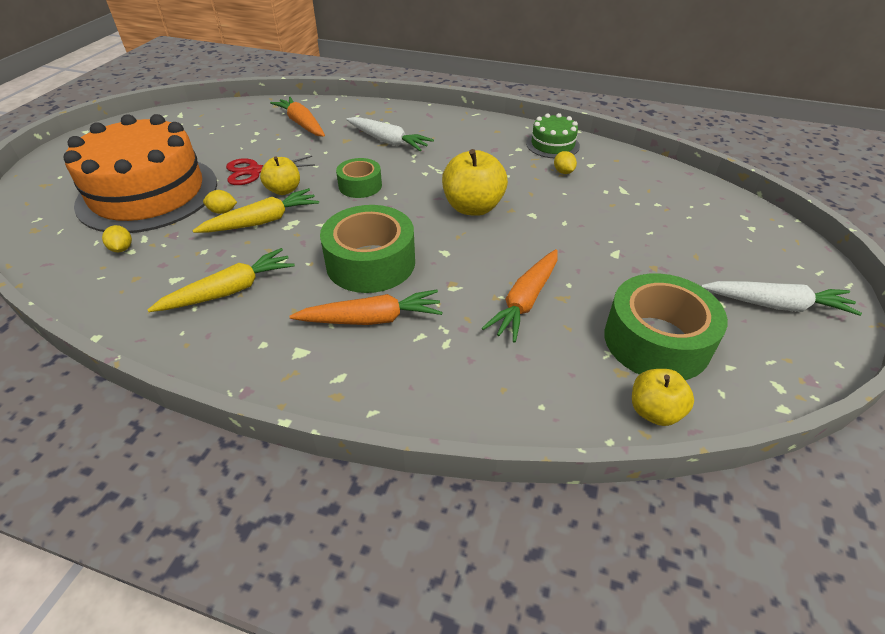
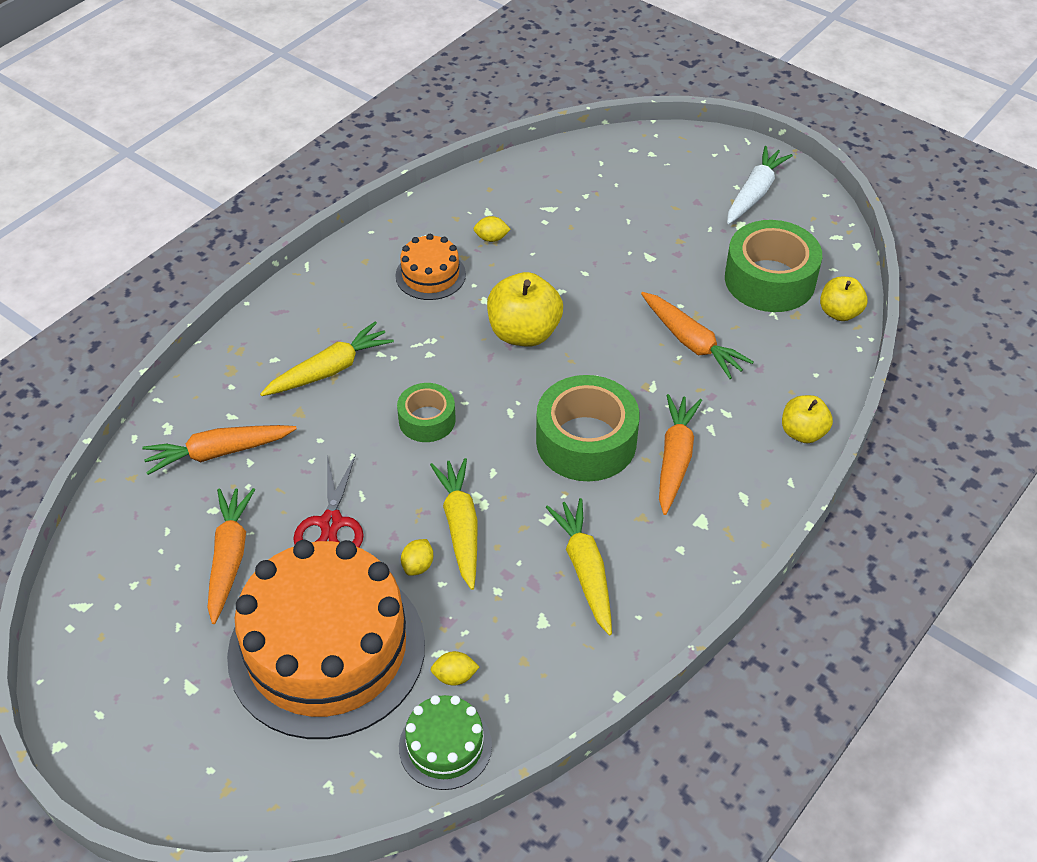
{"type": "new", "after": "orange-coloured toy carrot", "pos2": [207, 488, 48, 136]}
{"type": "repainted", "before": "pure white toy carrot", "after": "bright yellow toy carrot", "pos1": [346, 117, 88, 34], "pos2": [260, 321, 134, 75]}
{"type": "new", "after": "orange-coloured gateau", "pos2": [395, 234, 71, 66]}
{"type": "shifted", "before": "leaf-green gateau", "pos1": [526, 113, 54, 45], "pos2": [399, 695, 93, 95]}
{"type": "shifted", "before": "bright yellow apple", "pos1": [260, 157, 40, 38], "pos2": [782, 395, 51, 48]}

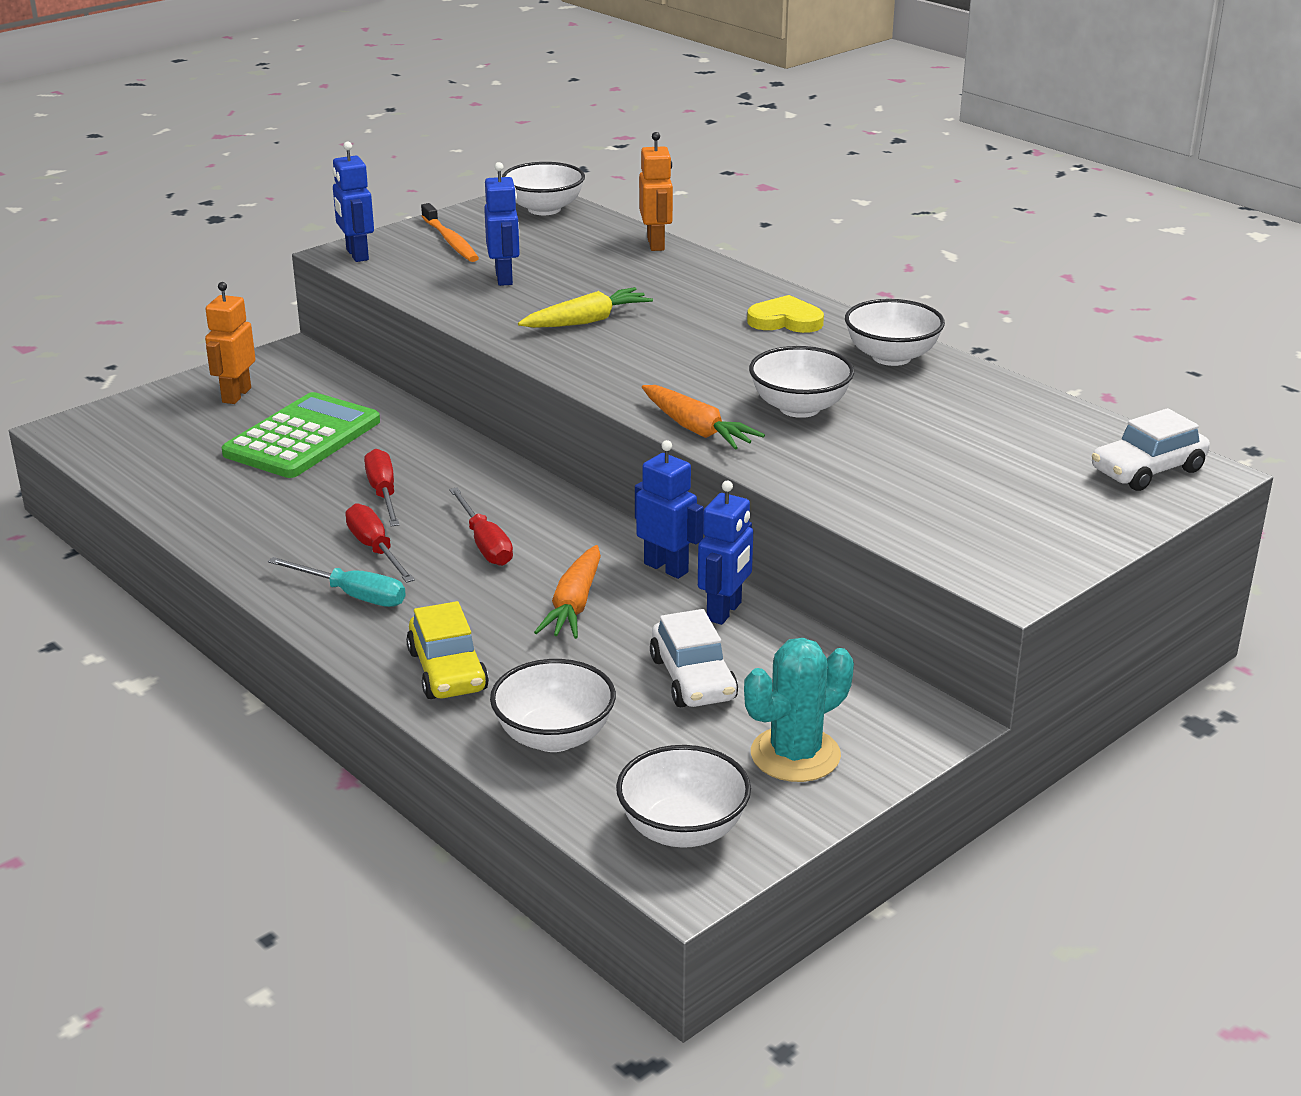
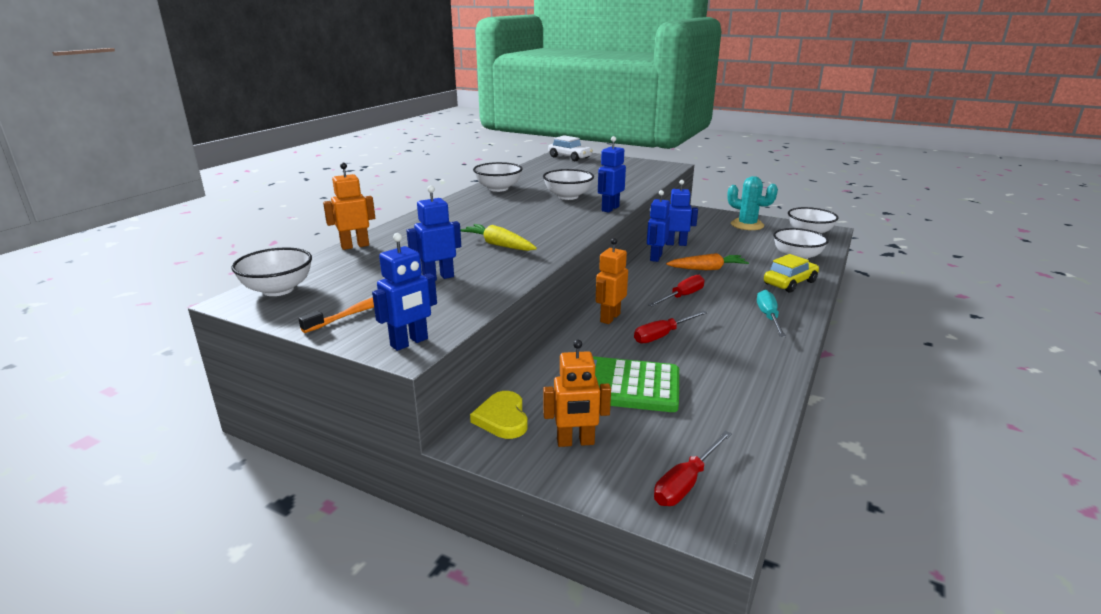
{"type": "shifted", "before": "bright yellow heart", "pos1": [747, 295, 77, 38], "pos2": [470, 391, 58, 48]}
{"type": "new", "after": "orange-coloured toy robot", "pos2": [596, 238, 32, 86]}
{"type": "swapped", "before": "orange-coloured toy carrot", "after": "cobalt toy robot", "pos1": [642, 385, 123, 65], "pos2": [598, 136, 28, 77]}
{"type": "shifted", "before": "scarlet screwdriver", "pos1": [345, 503, 70, 80], "pos2": [654, 431, 78, 75]}
{"type": "gone", "before": "pure white car", "pos1": [650, 609, 88, 98]}

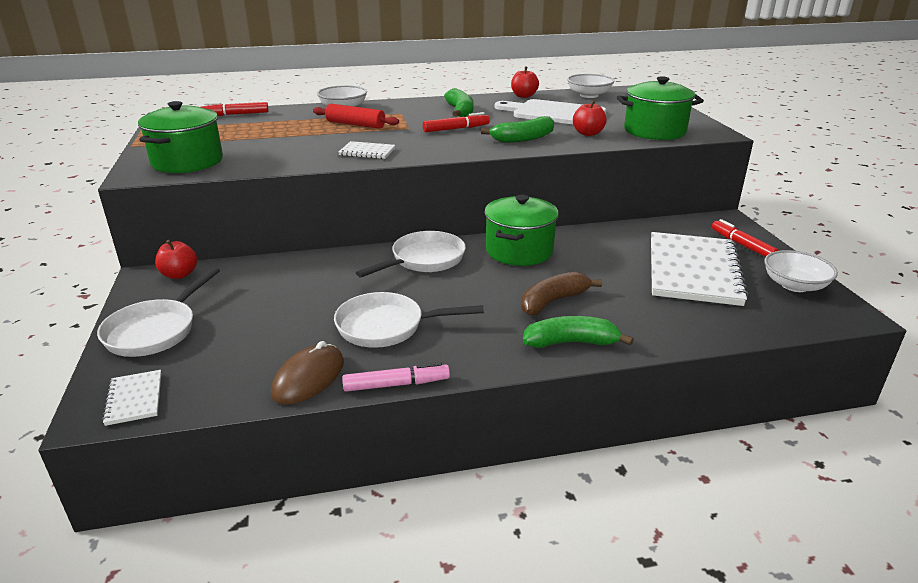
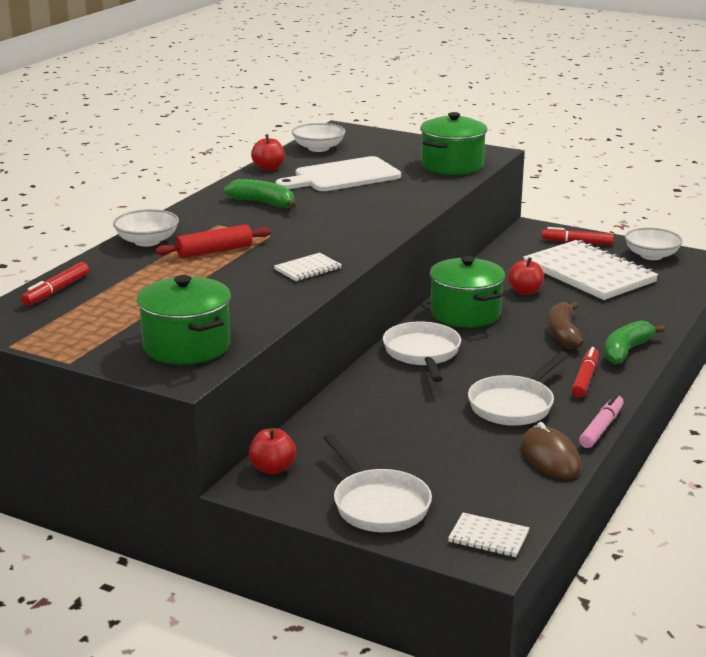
{"type": "shifted", "before": "scarlet apple", "pos1": [573, 100, 34, 36], "pos2": [508, 257, 36, 38]}
{"type": "shifted", "before": "scarlet marker", "pos1": [423, 112, 67, 20], "pos2": [572, 347, 27, 51]}
{"type": "gone", "before": "leaf-green banana", "pos1": [481, 116, 73, 27]}

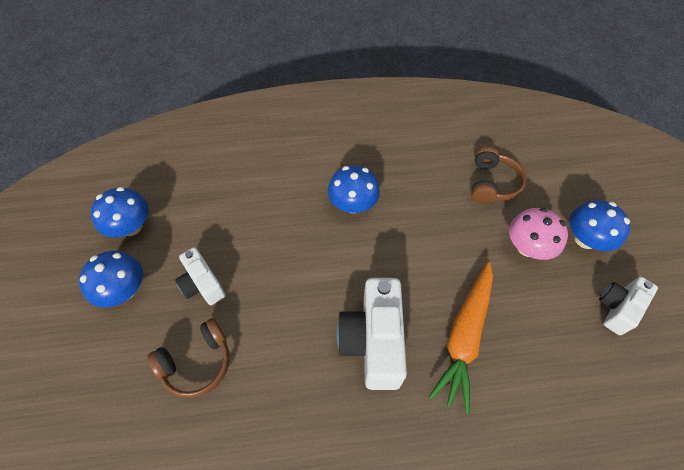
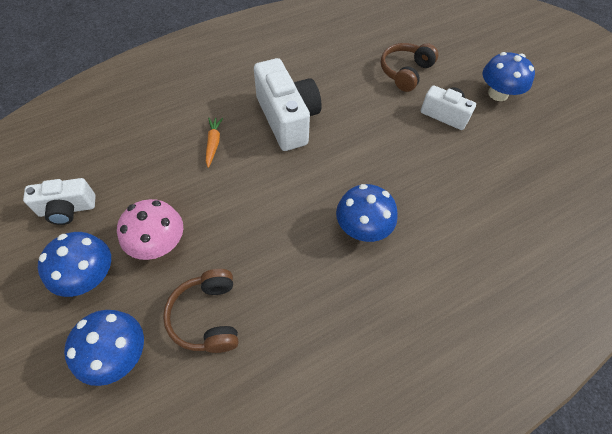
{"type": "rotated", "before": "pure white compact camera", "pos1": [599, 277, 59, 58], "pos2": [23, 178, 72, 47], "turn": 60}
{"type": "shifted", "before": "cobalt toadstool", "pos1": [90, 187, 59, 50], "pos2": [64, 310, 80, 76]}
{"type": "scaled", "before": "orange-coloured toy carrot", "pos1": [429, 262, 64, 152], "pos2": [206, 118, 17, 50], "scale": 0.46}

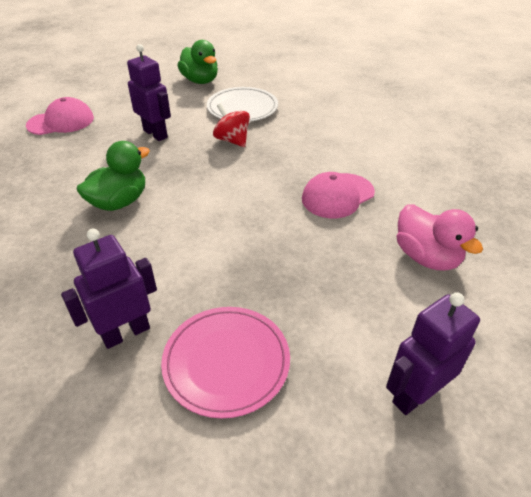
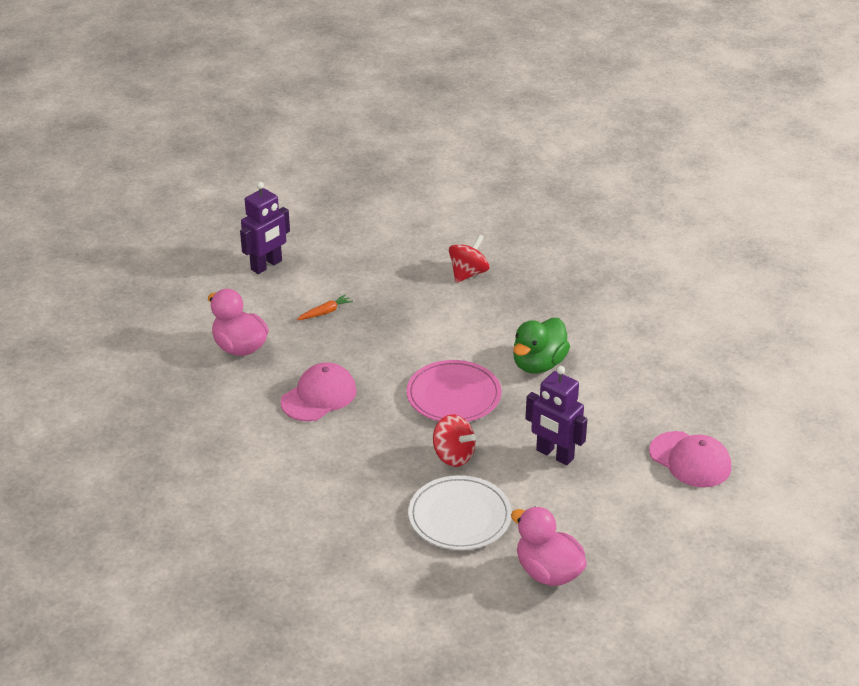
{"type": "new", "after": "orange-coloured toy carrot", "pos2": [297, 294, 56, 26]}
{"type": "shifted", "before": "pink flat dish", "pos1": [161, 307, 129, 111], "pos2": [406, 360, 96, 62]}
{"type": "swapped", "before": "violet toy robot", "after": "scarlet whirligig", "pos1": [61, 229, 96, 120], "pos2": [449, 234, 41, 49]}
{"type": "repainted", "before": "leaf-green toy duck", "after": "pink toy duck", "pos1": [177, 40, 41, 44], "pos2": [511, 507, 76, 79]}
{"type": "rotated", "before": "pink peaked cap", "pos1": [26, 97, 68, 38], "pos2": [649, 431, 82, 56], "turn": -105}

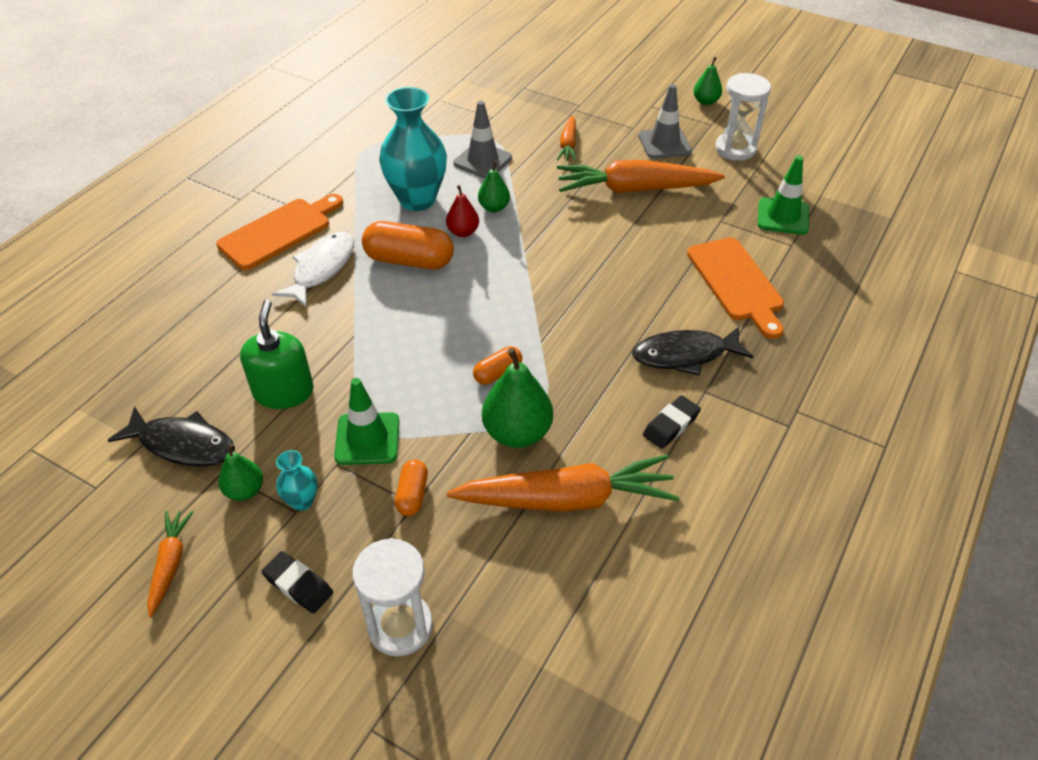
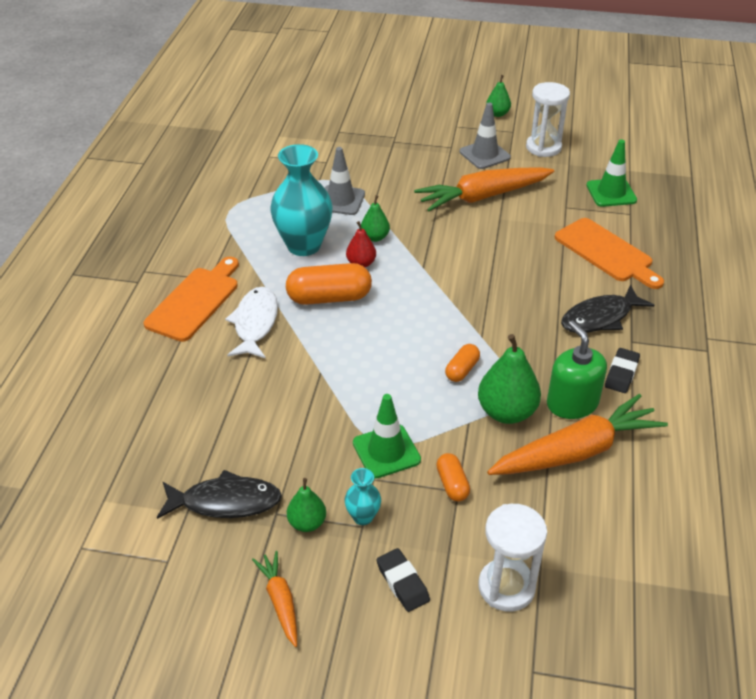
{"type": "rotated", "before": "jet-black gum eraser", "pos1": [261, 551, 72, 63], "pos2": [377, 548, 53, 64], "turn": 45}
{"type": "shifted", "before": "leaf-green soap pump", "pos1": [240, 300, 74, 109], "pos2": [547, 321, 60, 98]}
{"type": "gone", "before": "orange-coloured toy carrot", "pos1": [557, 115, 20, 46]}

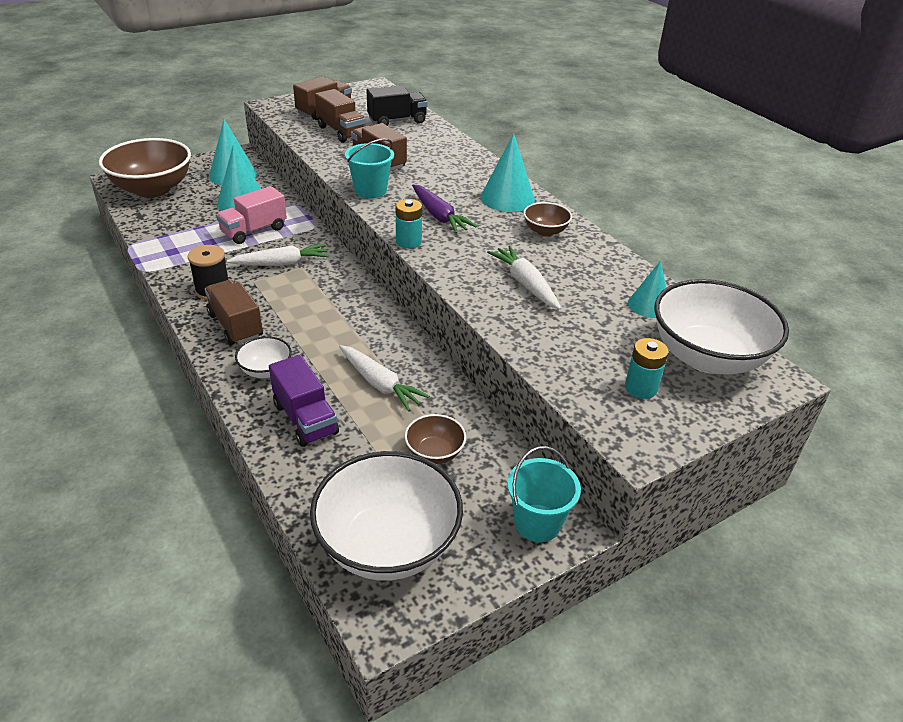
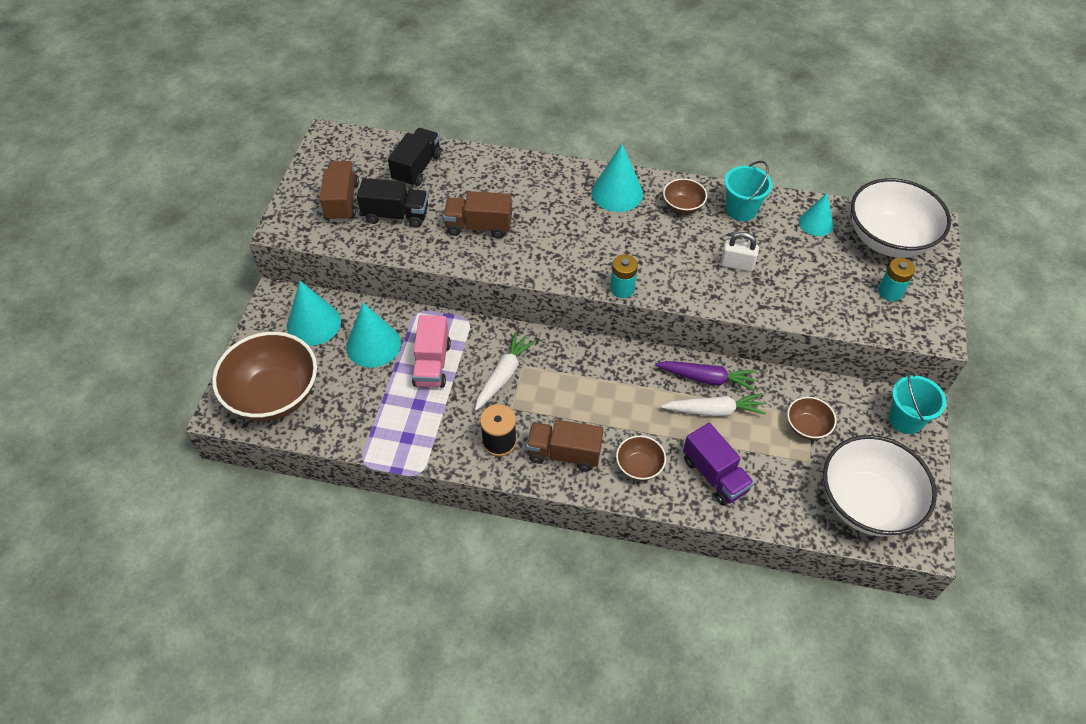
{"type": "repainted", "before": "dark brown truck", "after": "jet-black truck", "pos1": [315, 89, 51, 54], "pos2": [357, 178, 71, 50]}
{"type": "repainted", "before": "pure white serving bowl", "after": "dark brown serving bowl", "pos1": [235, 337, 57, 41], "pos2": [616, 435, 50, 46]}
{"type": "shifted", "before": "violet toy carrot", "pos1": [412, 184, 65, 49], "pos2": [655, 361, 102, 30]}
{"type": "rotated", "before": "violet truck", "pos1": [269, 355, 70, 92], "pos2": [683, 423, 71, 83], "turn": 45}
{"type": "swapped", "before": "pure white toy carrot", "after": "pure white padlock", "pos1": [487, 245, 74, 65], "pos2": [720, 232, 39, 40]}
{"type": "shifted", "before": "teal pail", "pos1": [345, 139, 49, 59], "pos2": [724, 161, 49, 60]}

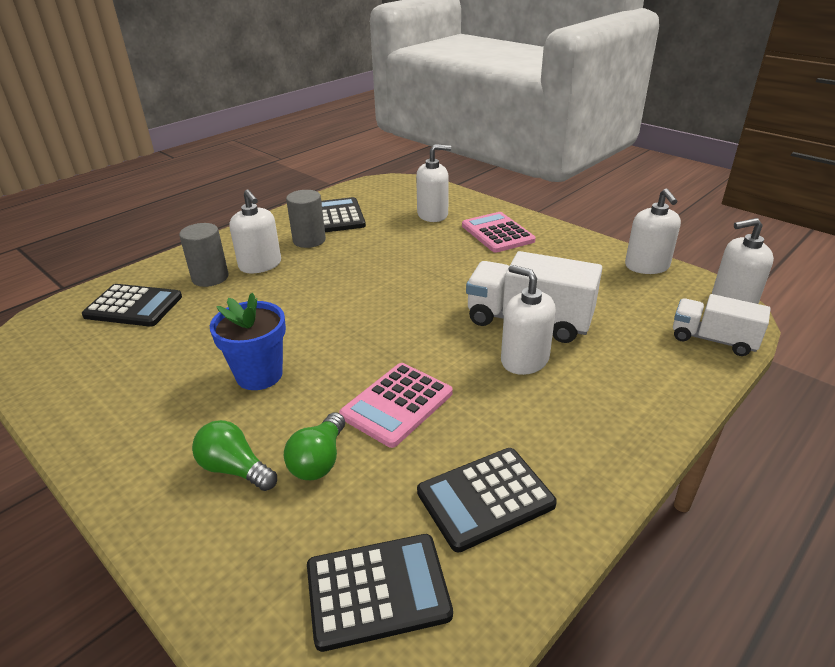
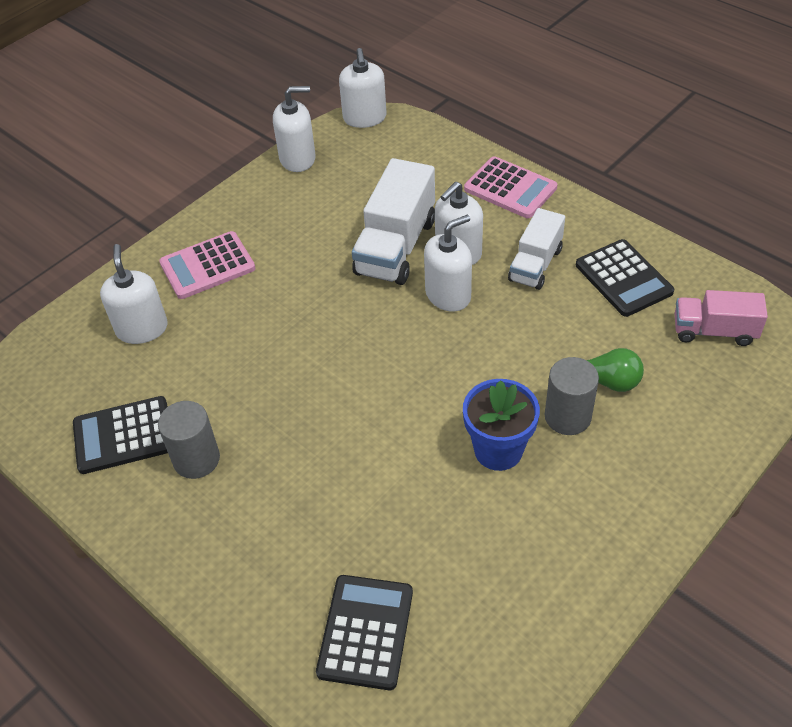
{"type": "shifted", "before": "pure white soap pump", "pos1": [229, 190, 52, 83], "pos2": [424, 215, 48, 96]}
{"type": "shifted", "before": "pink pocket calculator", "pos1": [339, 363, 114, 85], "pos2": [464, 156, 93, 62]}
{"type": "shifted", "before": "pure white truck", "pos1": [673, 294, 98, 62], "pos2": [508, 208, 57, 82]}
{"type": "shifted", "before": "gray cylinder shape", "pos1": [179, 223, 50, 64], "pos2": [545, 357, 54, 78]}
{"type": "swapped", "before": "jet-black pocket calculator", "after": "pink truck", "pos1": [307, 534, 146, 118], "pos2": [675, 290, 93, 56]}
{"type": "gone", "before": "leaf-green light bulb", "pos1": [192, 420, 85, 71]}

